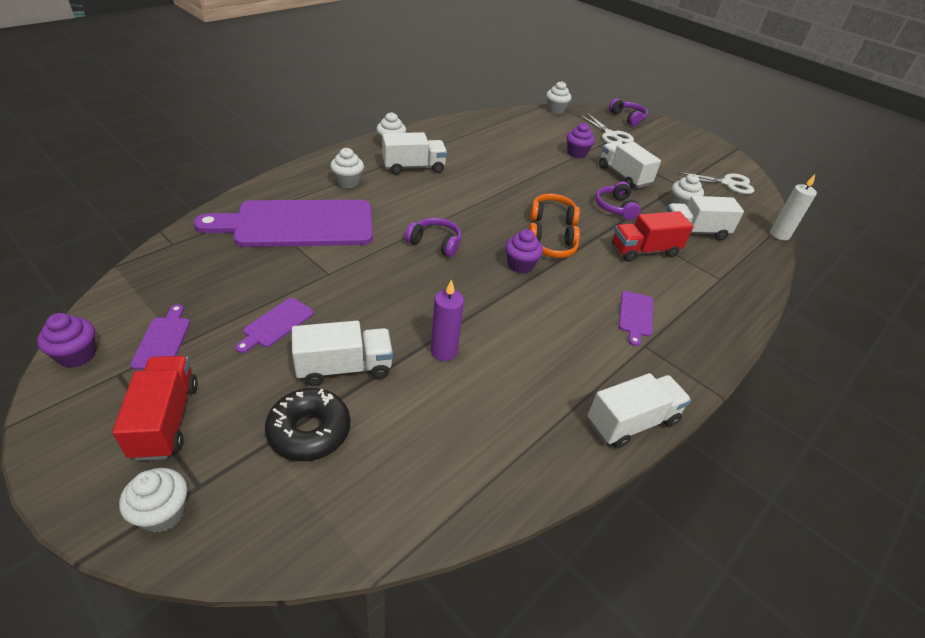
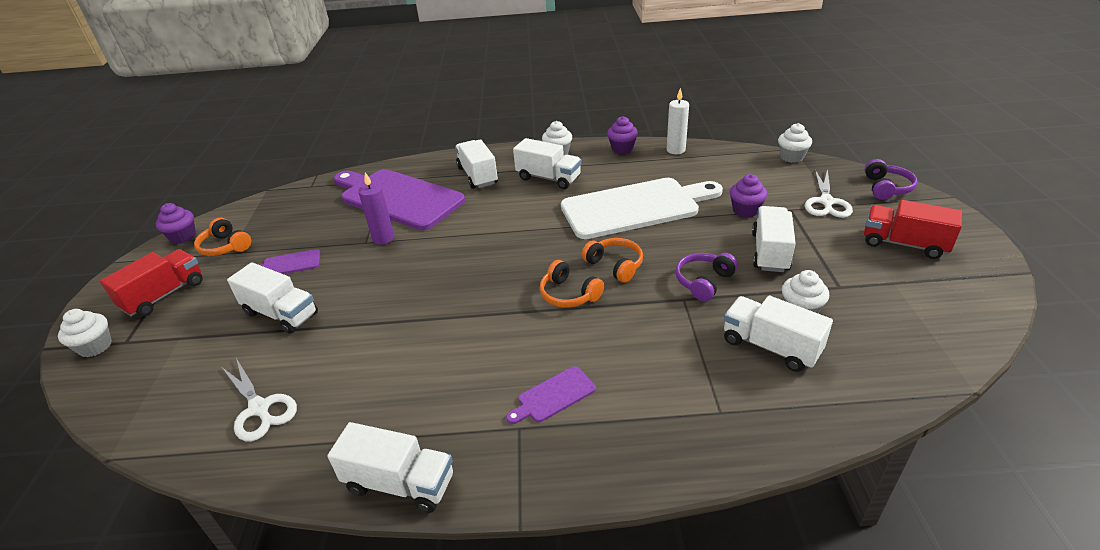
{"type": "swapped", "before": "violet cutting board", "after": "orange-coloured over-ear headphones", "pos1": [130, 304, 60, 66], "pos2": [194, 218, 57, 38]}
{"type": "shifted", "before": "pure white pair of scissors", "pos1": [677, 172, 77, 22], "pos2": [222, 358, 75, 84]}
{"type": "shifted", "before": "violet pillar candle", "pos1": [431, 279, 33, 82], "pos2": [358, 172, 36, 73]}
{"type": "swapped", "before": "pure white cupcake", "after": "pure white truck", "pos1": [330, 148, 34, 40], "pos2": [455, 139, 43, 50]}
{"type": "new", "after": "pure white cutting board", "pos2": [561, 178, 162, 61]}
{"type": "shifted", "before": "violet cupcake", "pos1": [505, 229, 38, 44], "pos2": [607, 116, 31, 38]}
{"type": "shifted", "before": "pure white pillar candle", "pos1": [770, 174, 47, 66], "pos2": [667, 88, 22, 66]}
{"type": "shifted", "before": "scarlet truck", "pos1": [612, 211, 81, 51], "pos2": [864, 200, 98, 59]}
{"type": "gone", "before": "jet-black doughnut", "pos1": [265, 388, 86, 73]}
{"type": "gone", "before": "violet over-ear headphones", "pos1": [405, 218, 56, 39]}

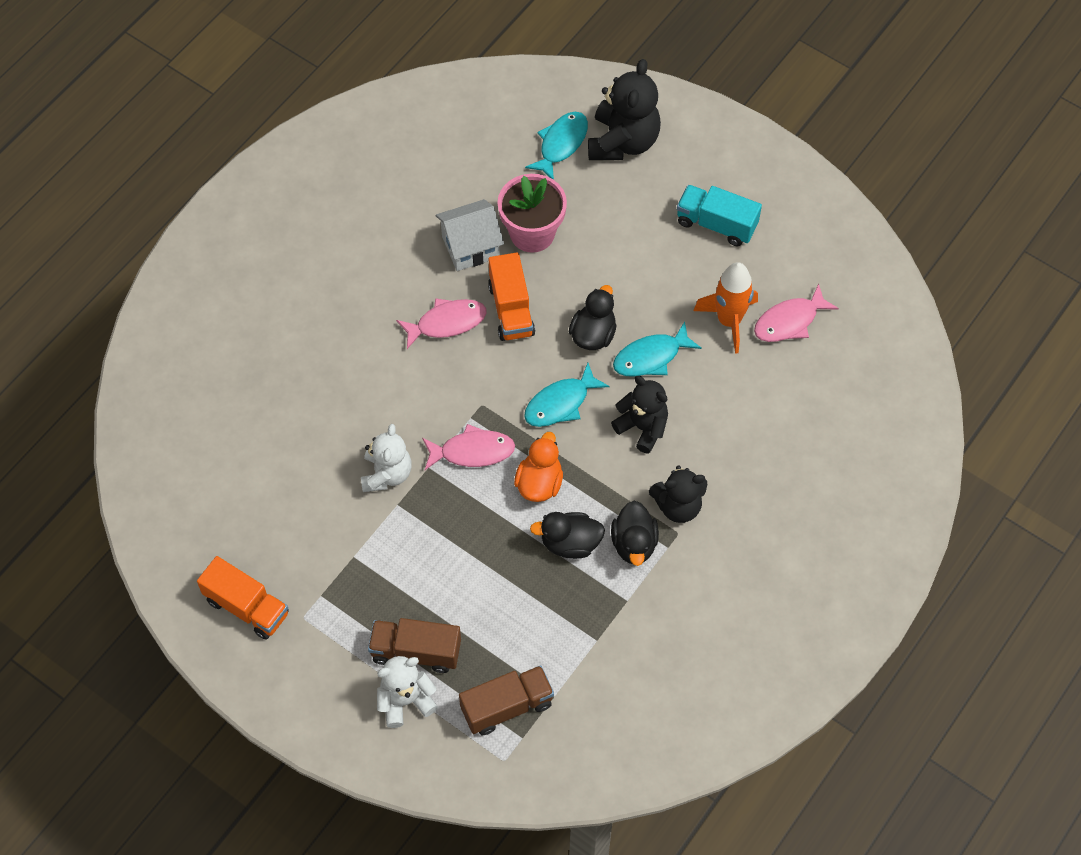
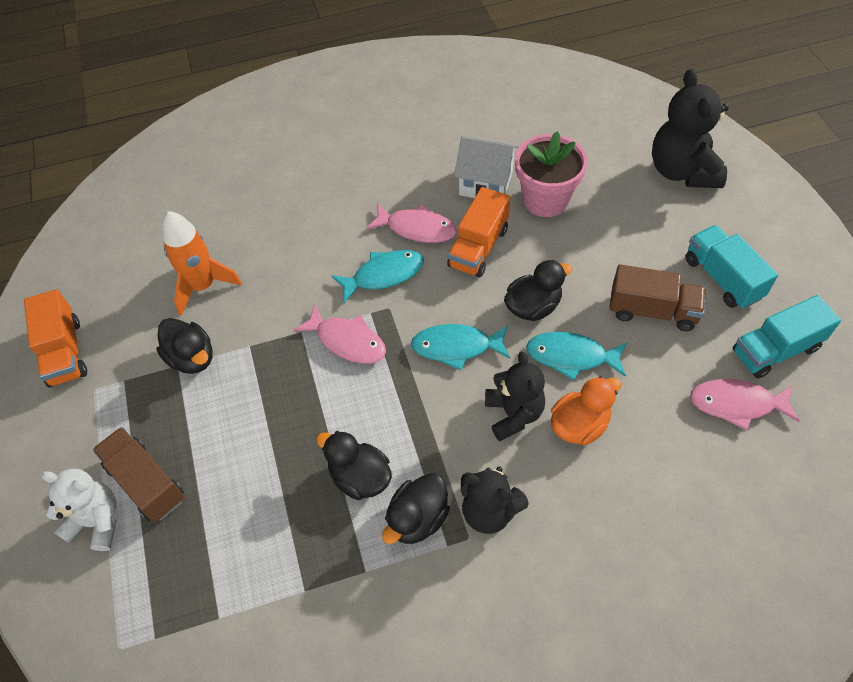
{"type": "new", "after": "jet-black toy duck", "pos2": [157, 318, 55, 56]}
{"type": "shifted", "before": "orange-coloured spaceship", "pos1": [693, 262, 65, 92], "pos2": [162, 211, 80, 105]}
{"type": "shifted", "before": "teal fish figure", "pos1": [525, 112, 63, 68], "pos2": [331, 250, 93, 53]}
{"type": "shifted", "before": "orange-coloured toy duck", "pos1": [514, 432, 49, 70], "pos2": [551, 376, 71, 69]}
{"type": "shifted", "before": "dark brown truck", "pos1": [459, 665, 95, 70], "pos2": [609, 264, 97, 67]}
{"type": "rotated", "before": "jet-black stuffed bear", "pos1": [588, 59, 73, 101], "pos2": [652, 69, 77, 119], "turn": 120}
{"type": "new", "after": "teal truck", "pos2": [733, 295, 108, 84]}
{"type": "gone", "before": "pure white stuffed bear", "pos1": [361, 424, 50, 68]}

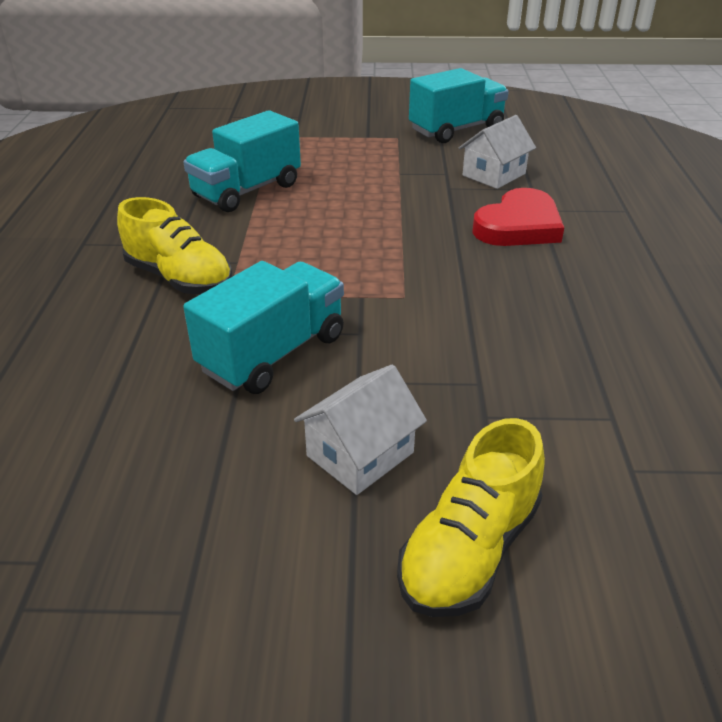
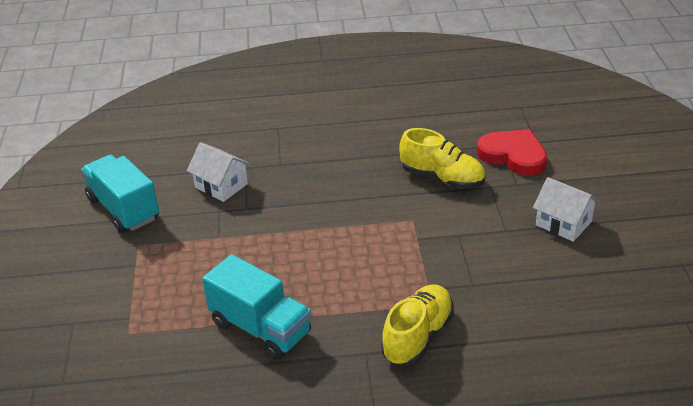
{"type": "shifted", "before": "bright yellow shoe", "pos1": [397, 418, 148, 199], "pos2": [399, 128, 87, 61]}
{"type": "shifted", "before": "scarlet heart", "pos1": [473, 188, 91, 58], "pos2": [477, 129, 70, 47]}
{"type": "gone", "before": "teal truck", "pos1": [183, 261, 161, 133]}

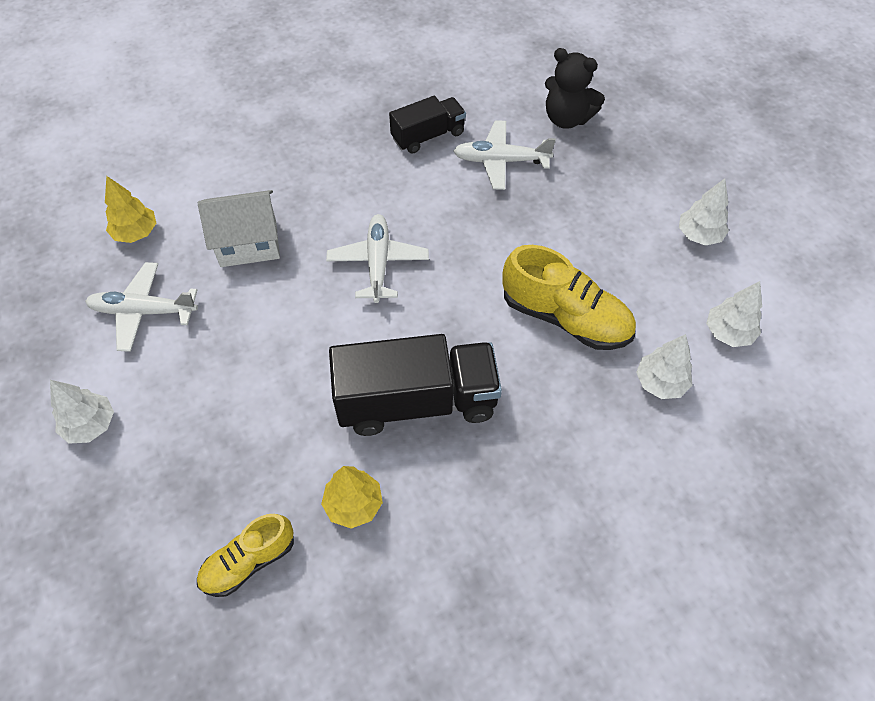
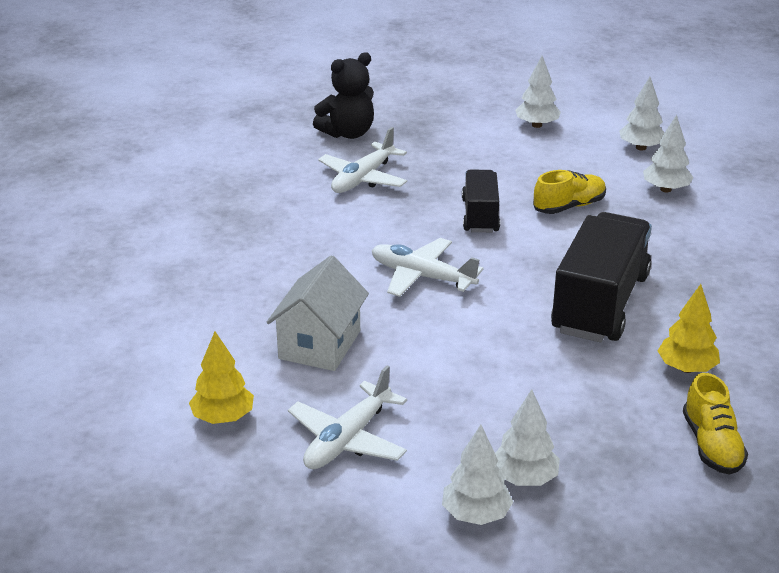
{"type": "shifted", "before": "jet-black truck", "pos1": [389, 96, 77, 58], "pos2": [462, 170, 38, 63]}
{"type": "new", "after": "pure white tree", "pos2": [495, 389, 65, 97]}
{"type": "scaled", "before": "bright yellow shoe", "pos1": [502, 245, 134, 105], "pos2": [533, 170, 73, 44], "scale": 0.62}

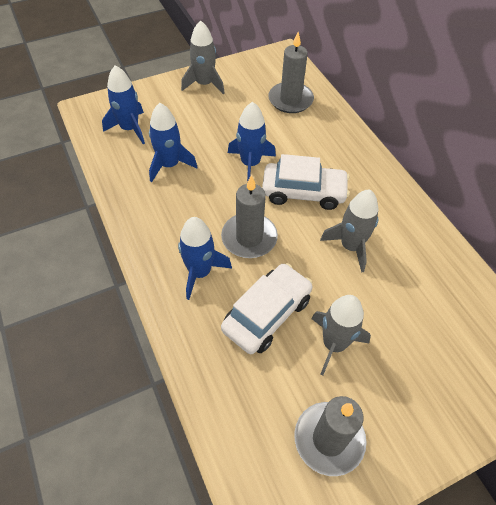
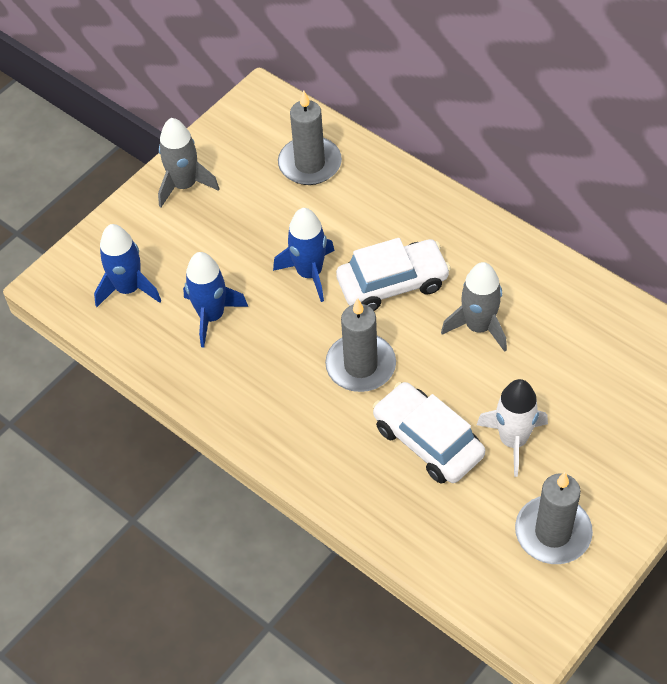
{"type": "rotated", "before": "pure white car", "pos1": [221, 263, 92, 91], "pos2": [373, 382, 112, 102], "turn": -60}
{"type": "repainted", "before": "gray spaceship", "after": "pure white spaceship", "pos1": [311, 295, 60, 80], "pos2": [477, 379, 71, 98]}
{"type": "gone", "before": "cobalt spaceship", "pos1": [178, 217, 54, 83]}

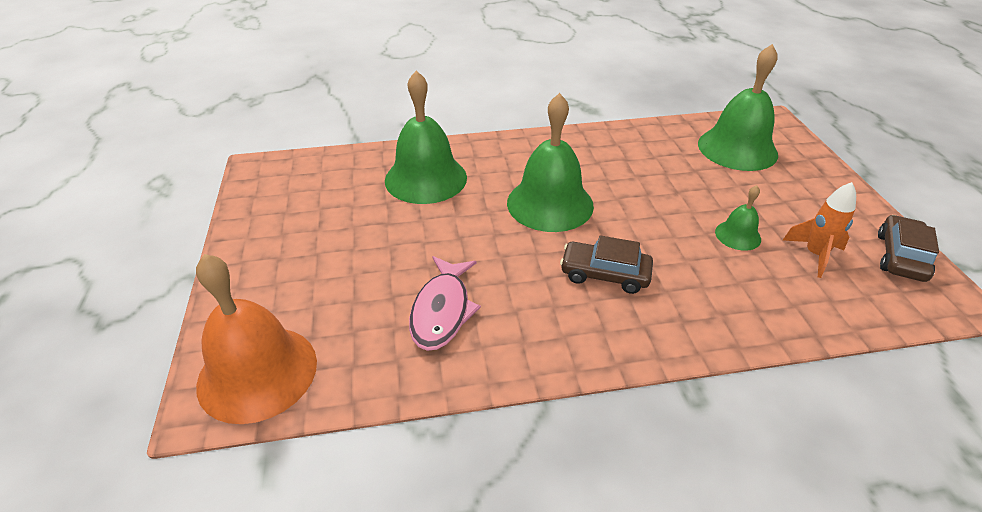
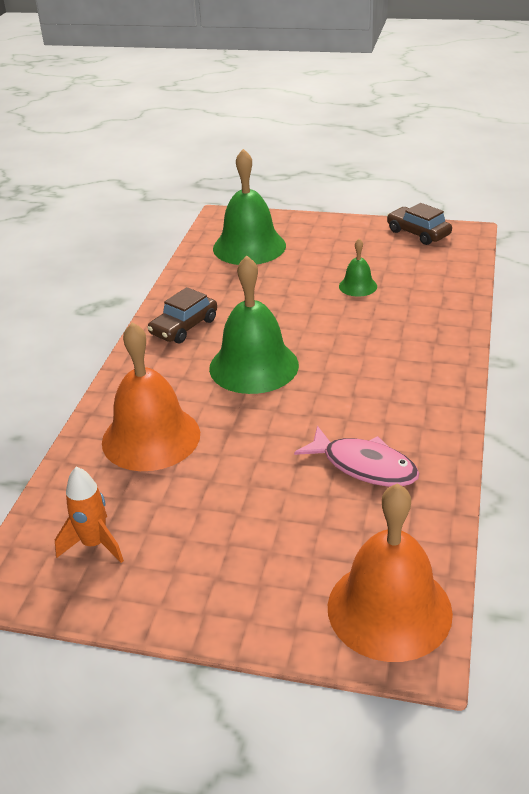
{"type": "shifted", "before": "orange-coloured spaceship", "pos1": [783, 182, 73, 96], "pos2": [55, 467, 69, 96]}
{"type": "repainted", "before": "leaf-green bell", "after": "orange-coloured bell", "pos1": [385, 71, 82, 133], "pos2": [102, 322, 98, 149]}
{"type": "shifted", "before": "dark brown car", "pos1": [560, 235, 93, 59], "pos2": [148, 287, 69, 56]}

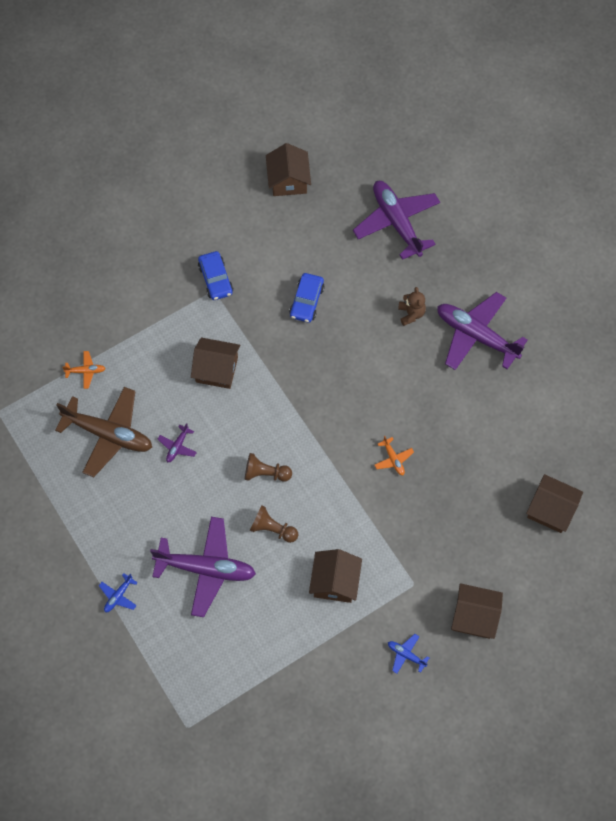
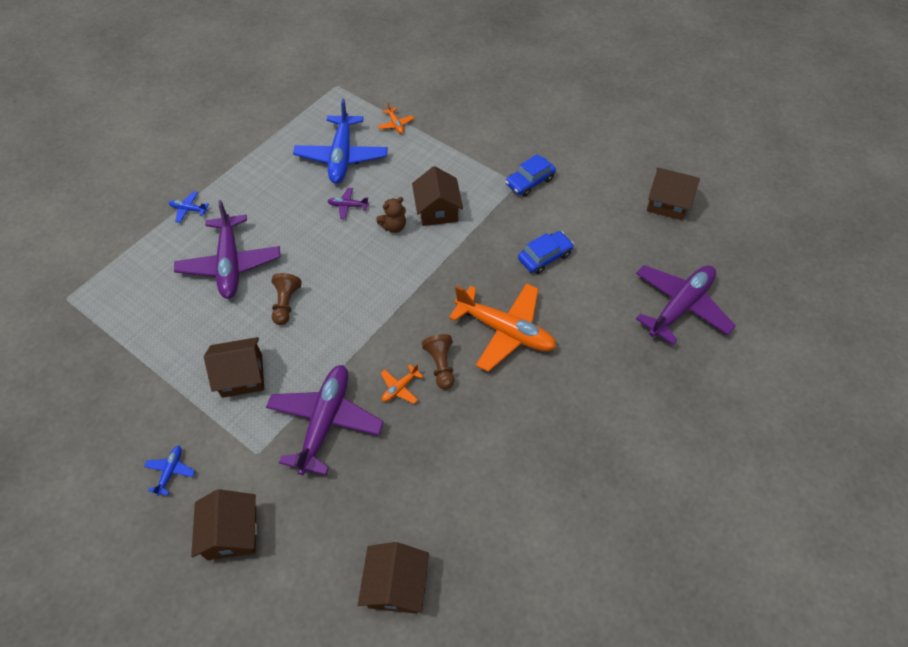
{"type": "shifted", "before": "violet plane", "pos1": [437, 292, 91, 78], "pos2": [266, 365, 118, 110]}
{"type": "repainted", "before": "dark brown plane", "after": "cobalt plane", "pos1": [55, 387, 97, 90], "pos2": [293, 98, 95, 86]}
{"type": "shifted", "before": "dark brown stuffed bear", "pos1": [398, 287, 28, 39], "pos2": [376, 197, 30, 36]}
{"type": "shifted", "before": "dark brown pawn", "pos1": [245, 453, 47, 29], "pos2": [422, 334, 32, 56]}
{"type": "new", "after": "orange-coloured plane", "pos2": [449, 283, 108, 89]}
{"type": "rotated", "before": "cobalt car", "pos1": [289, 273, 36, 50], "pos2": [518, 231, 56, 43], "turn": 150}
{"type": "rotated", "before": "dark brown cottage", "pos1": [266, 143, 45, 53], "pos2": [647, 168, 53, 52], "turn": 45}

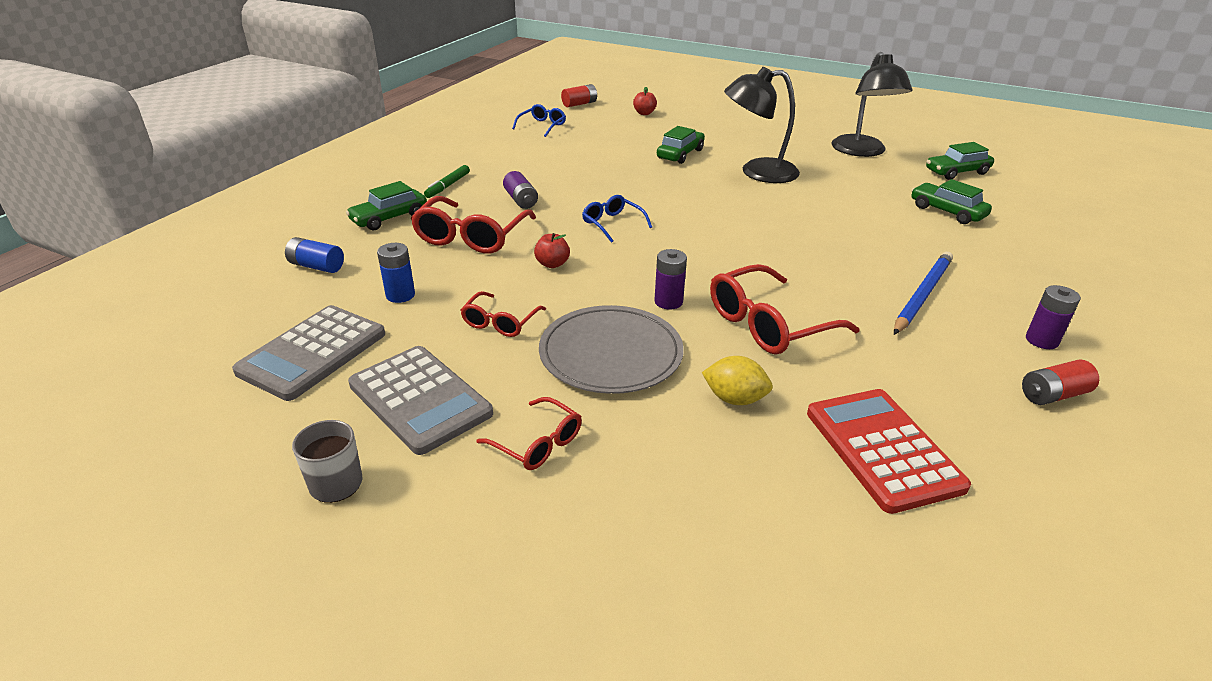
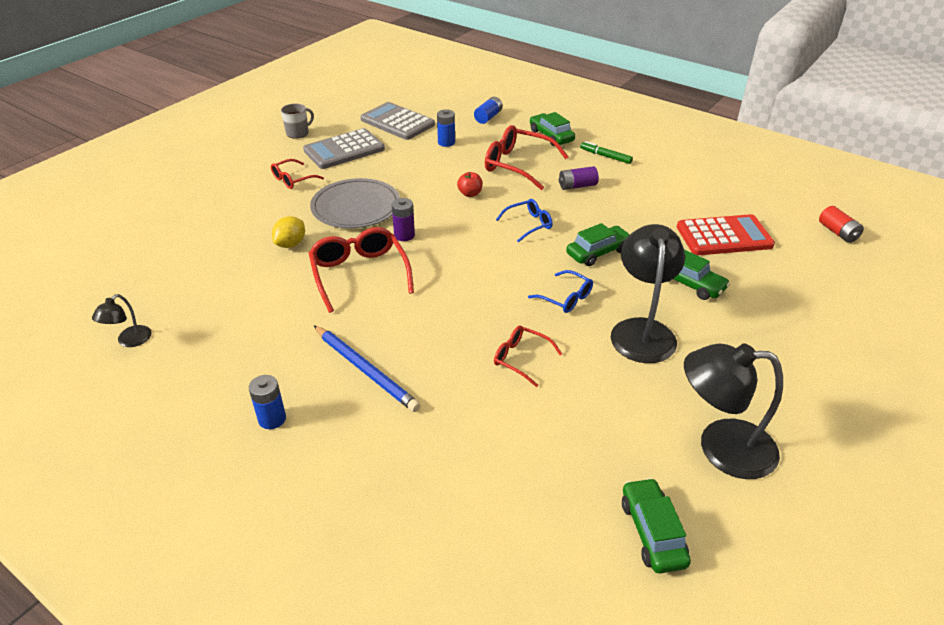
{"type": "new", "after": "jet-black lamp", "pos2": [92, 294, 60, 53]}
{"type": "repainted", "before": "violet power cell", "after": "cobalt power cell", "pos1": [1026, 285, 55, 64], "pos2": [249, 375, 37, 54]}
{"type": "shifted", "before": "scarlet spectacles", "pos1": [460, 291, 86, 46], "pos2": [494, 326, 68, 61]}
{"type": "shifted", "before": "cobalt spectacles", "pos1": [512, 104, 54, 33], "pos2": [528, 270, 65, 43]}
{"type": "shifted", "before": "leaf-green car", "pos1": [911, 179, 81, 45], "pos2": [566, 223, 64, 43]}
{"type": "shifted", "before": "scarlet pocket calculator", "pos1": [807, 389, 164, 125], "pos2": [677, 214, 98, 41]}
{"type": "gone", "before": "scarlet apple", "pos1": [633, 87, 24, 28]}
{"type": "gone", "before": "scarlet power cell", "pos1": [1022, 360, 77, 45]}

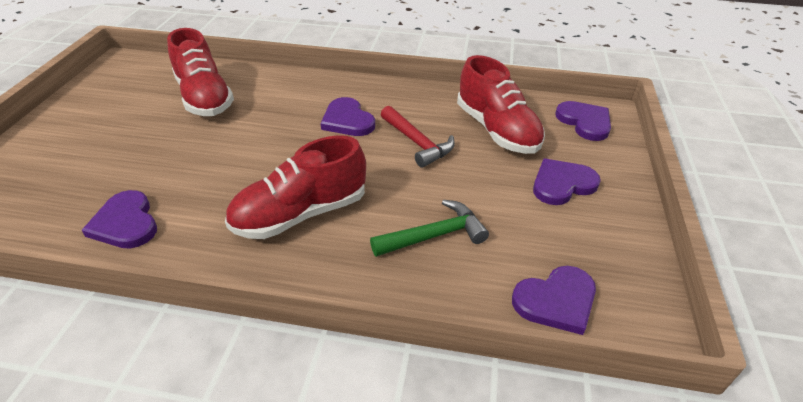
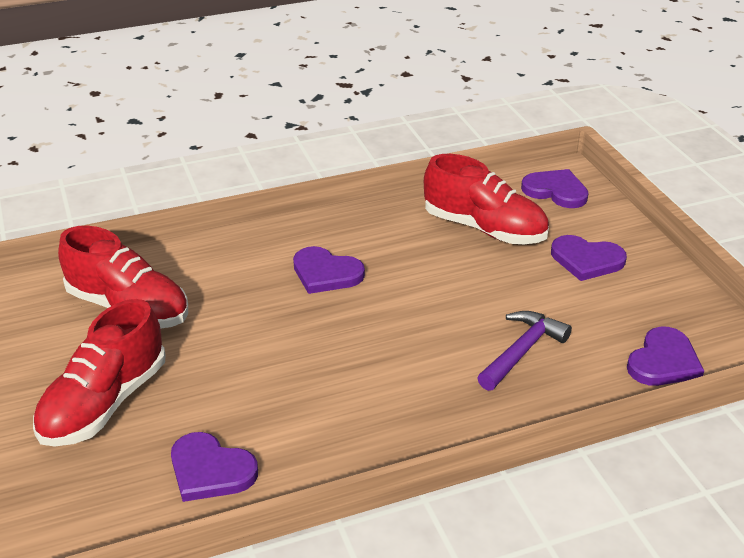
{"type": "shifted", "before": "scarlet shoe", "pos1": [225, 135, 141, 104], "pos2": [33, 299, 132, 148]}
{"type": "repainted", "before": "leaf-green carpenter's hammer", "after": "violet carpenter's hammer", "pos1": [370, 200, 119, 57], "pos2": [477, 311, 95, 80]}
{"type": "rotated", "before": "violet heart", "pos1": [533, 158, 68, 47], "pos2": [551, 235, 76, 46], "turn": -105}
{"type": "gone", "before": "scarlet carpenter's hammer", "pos1": [381, 106, 74, 62]}

